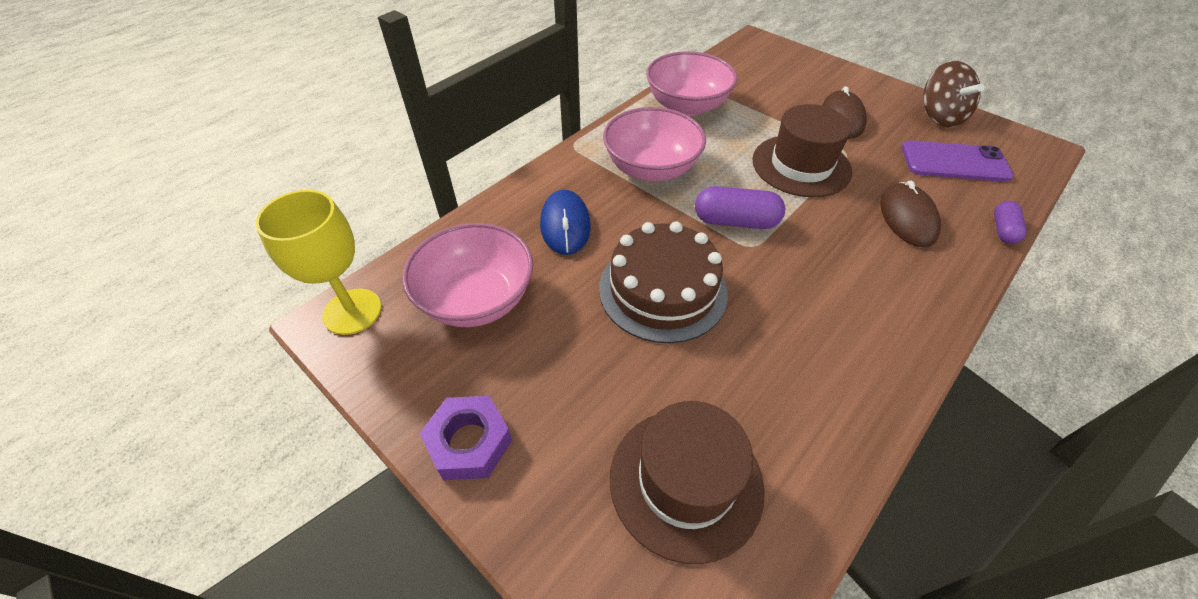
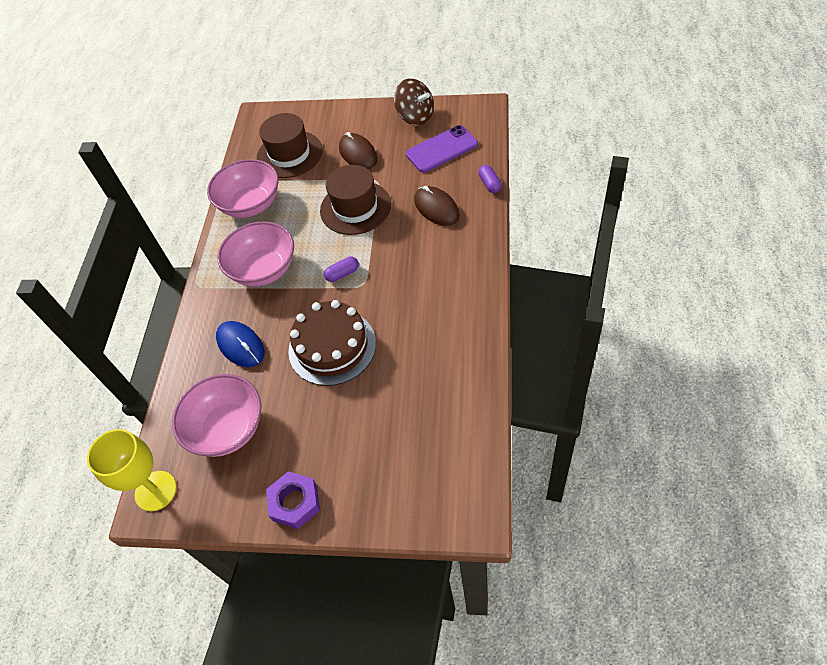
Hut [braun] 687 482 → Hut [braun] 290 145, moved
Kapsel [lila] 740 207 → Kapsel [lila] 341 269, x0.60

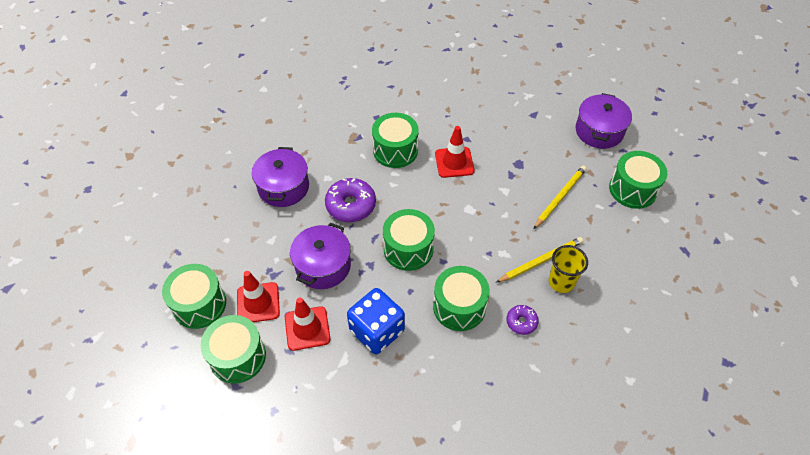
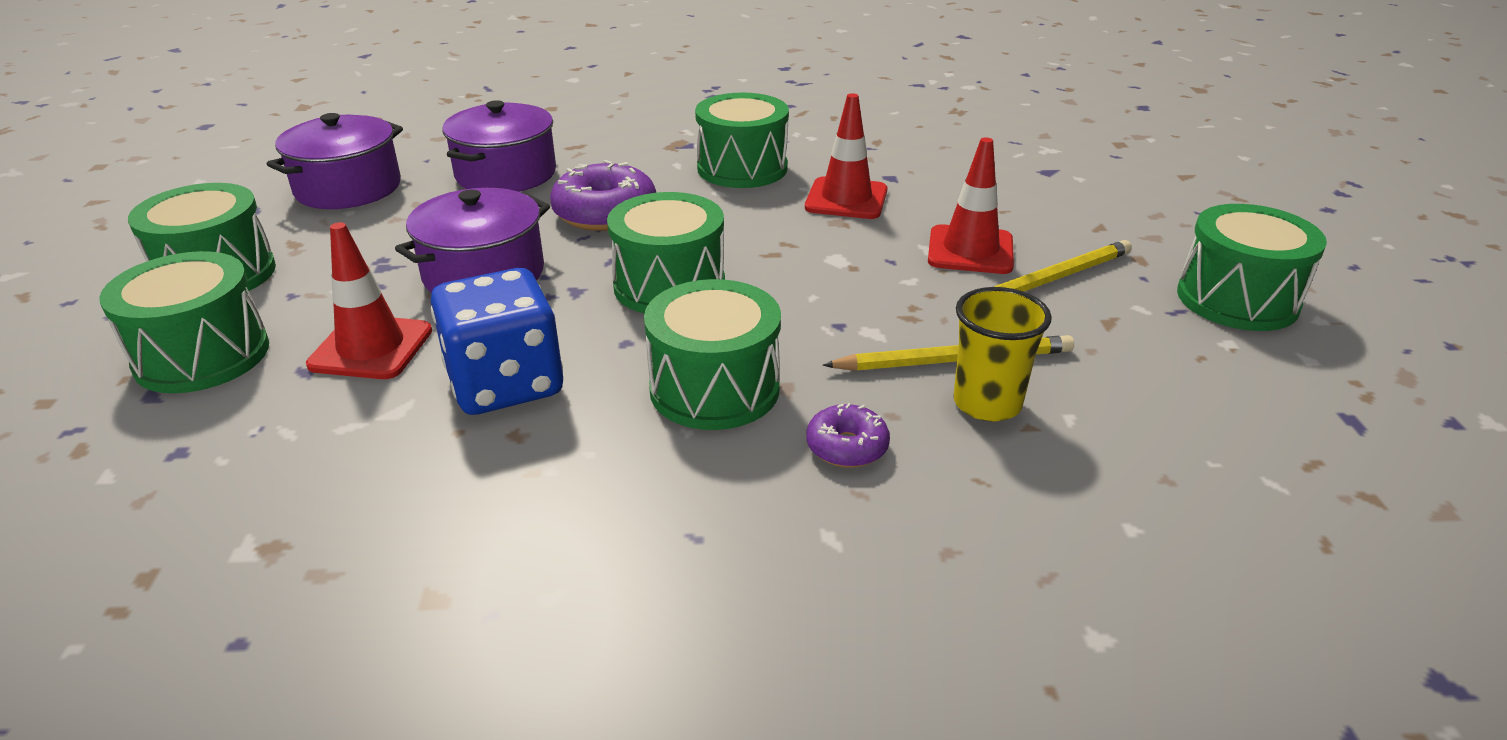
Leitkegel [rot] 258 296 → Leitkegel [rot] 971 205, moved
Kochtopf [lila] 604 121 → Kochtopf [lila] 335 161, moved

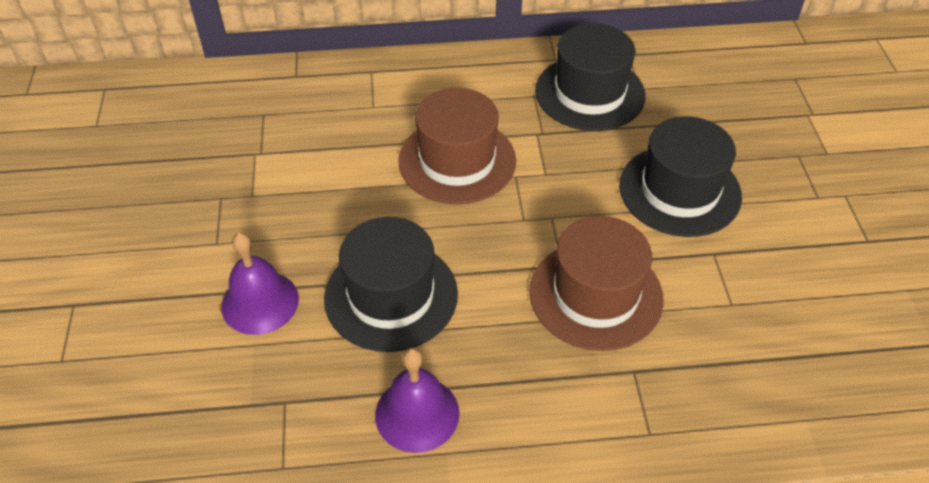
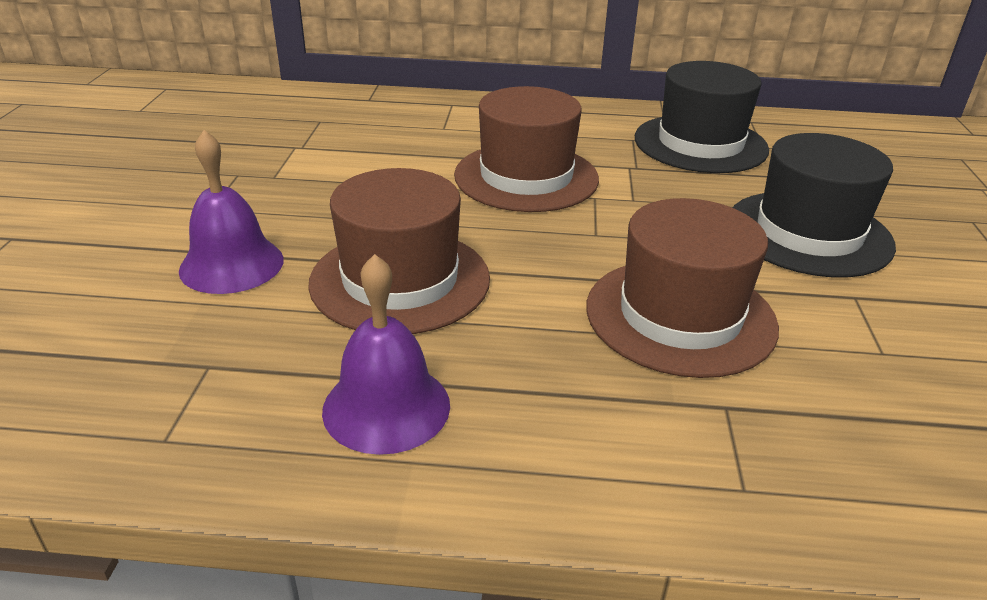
Hut [schwarz] 391 284 → Hut [braun] 399 251

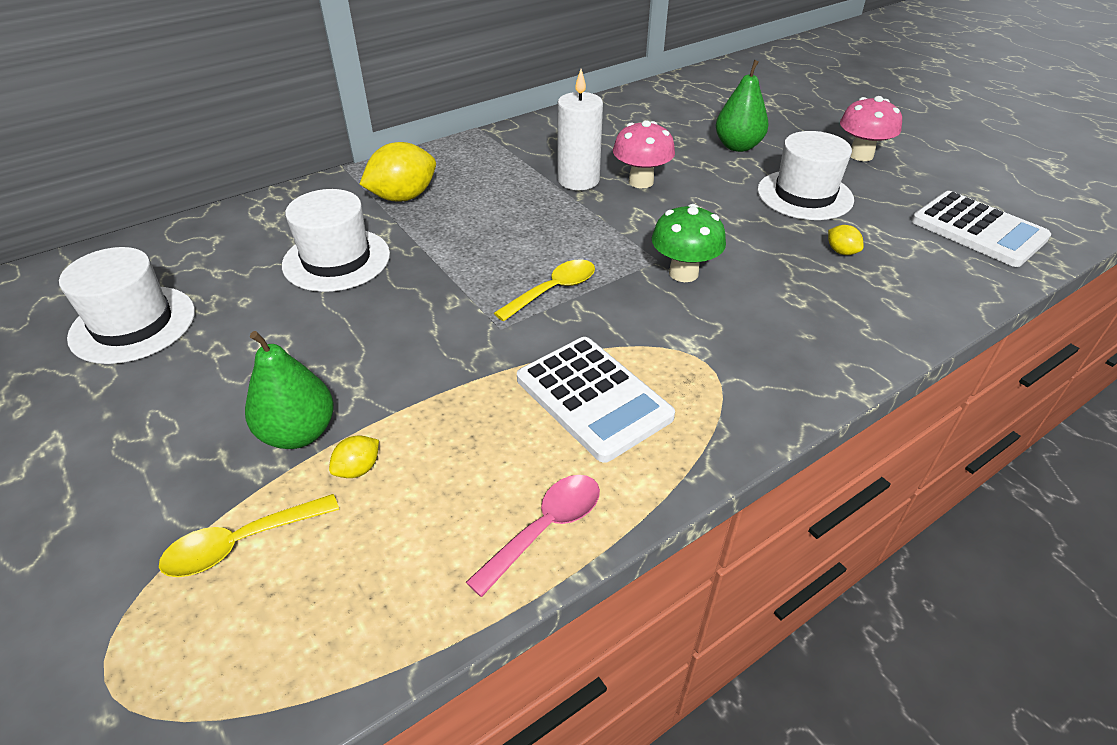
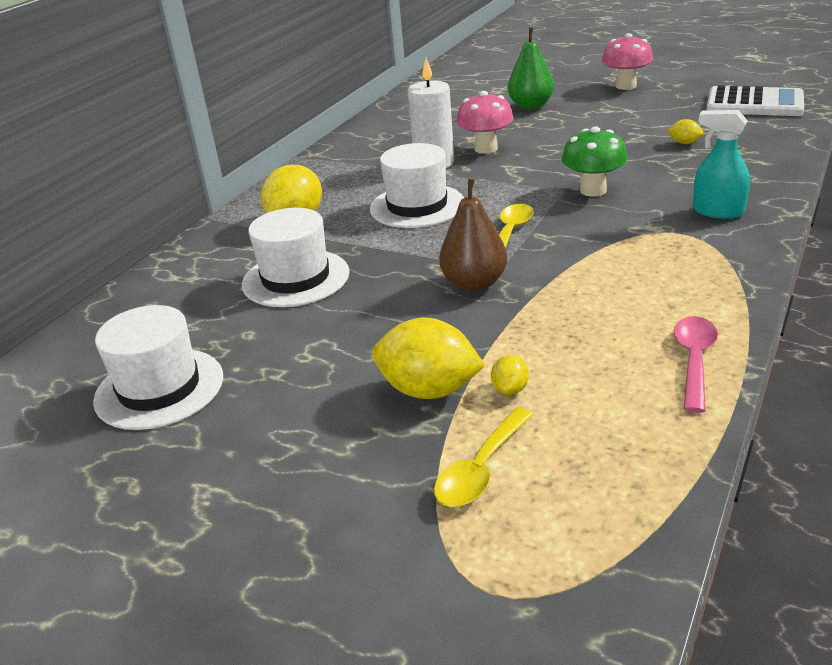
Taschenrechner [weiß] 596 400 → -
- → Birne [braun] 473 235
- → Sprühflasche [türkis] 721 164
Hut [weiß] 805 175 → Hut [weiß] 417 185, moved
Birne [grün] 289 390 → Zitrone [gelb] 428 358

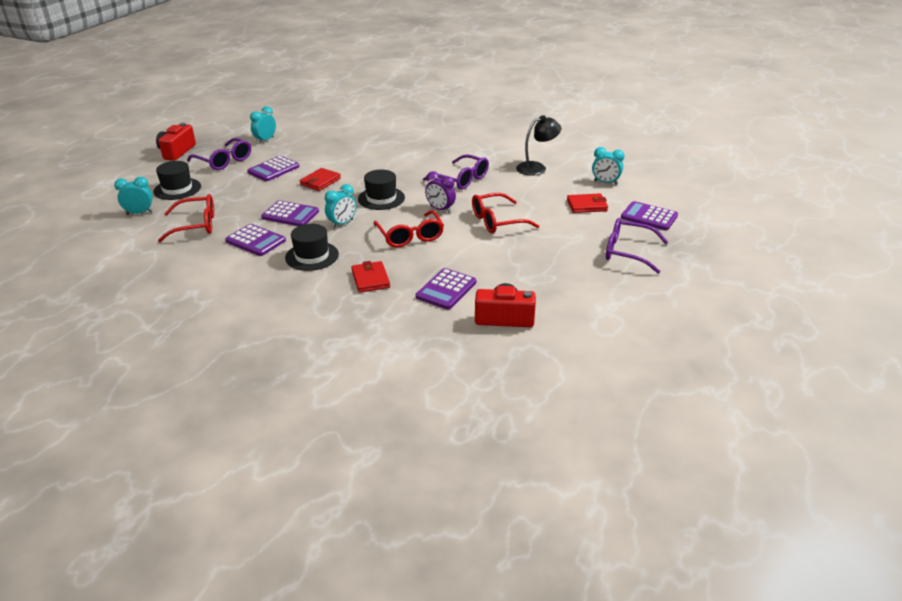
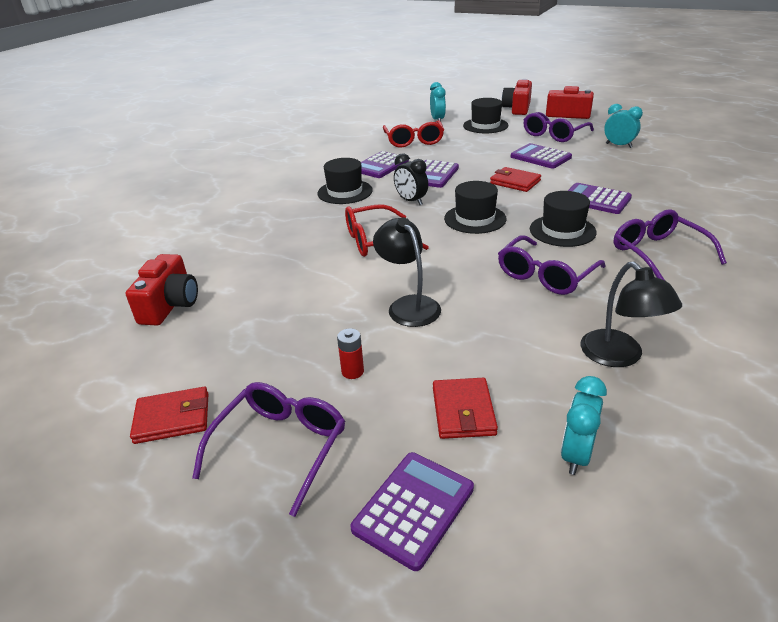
Wecker [lila] 440 192 → -
- → Batterie [rot] 350 353
- → Kamera [rot] 517 97
- → Hut [schwarz] 563 219
- → Brille [lila] 670 244
Geldbörse [rot] 370 277 → Geldbörse [rot] 169 415, moved
Taschenrechner [lila] 446 289 → Taschenrechner [lila] 600 198, moved
Brille [rot] 505 213 → Lampe [schwarz] 407 272
Wecker [türkis] 340 206 → Wecker [schwarz] 411 179

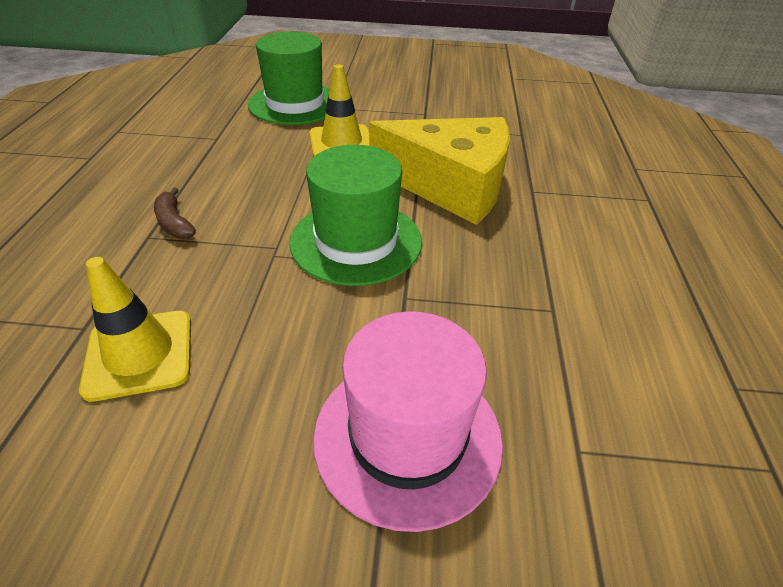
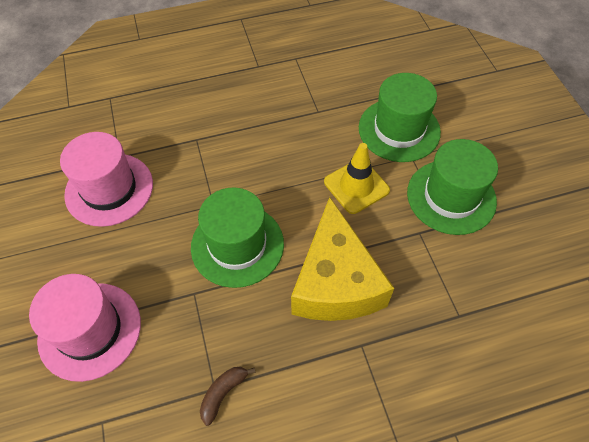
- → Hut [grün] 452 187
Banane [braun] 175 213 → Banane [braun] 228 396, moved
Leitkegel [gelb] 135 329 → Hut [rosa] 106 179

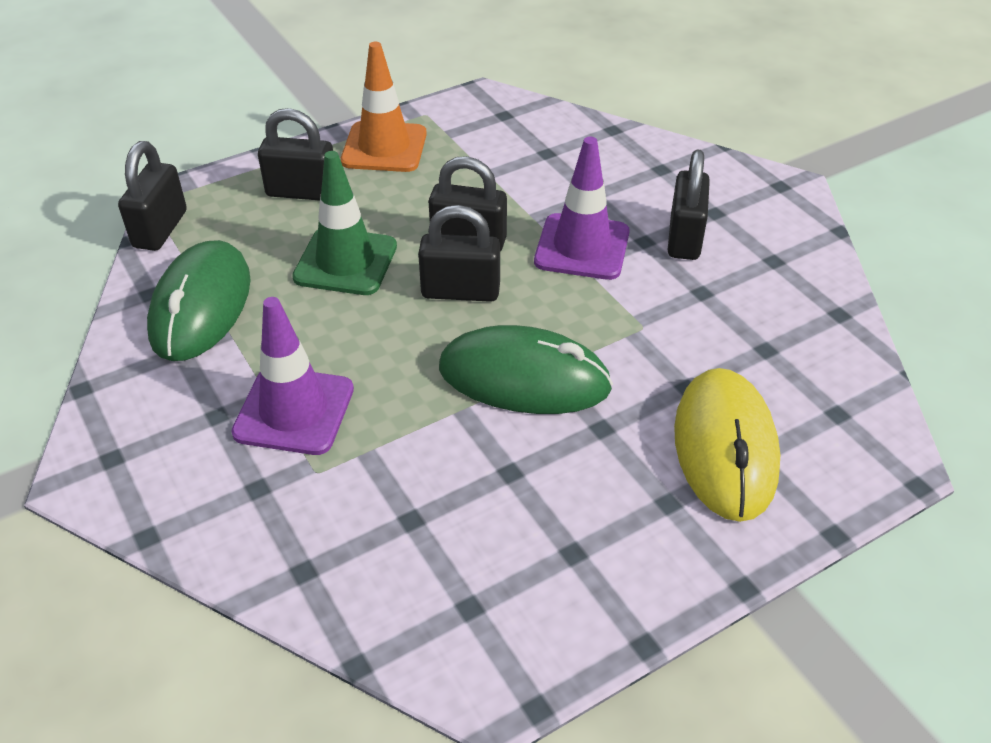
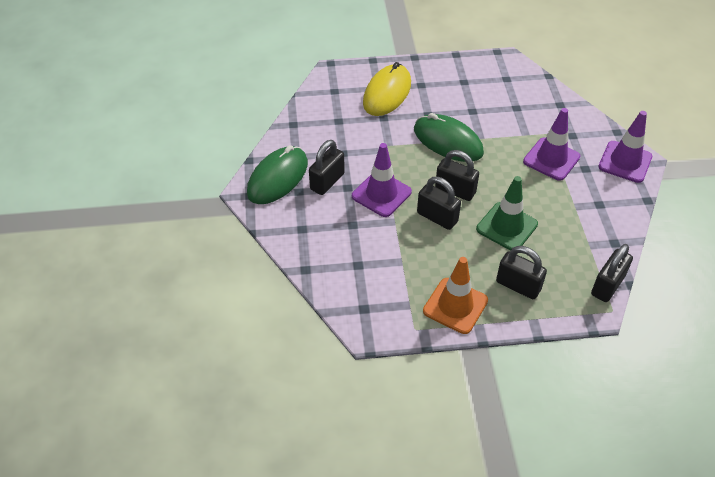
- → Leitkegel [lila] 625 147
Computermaus [grün] 199 300 → Computermaus [grün] 277 174, moved

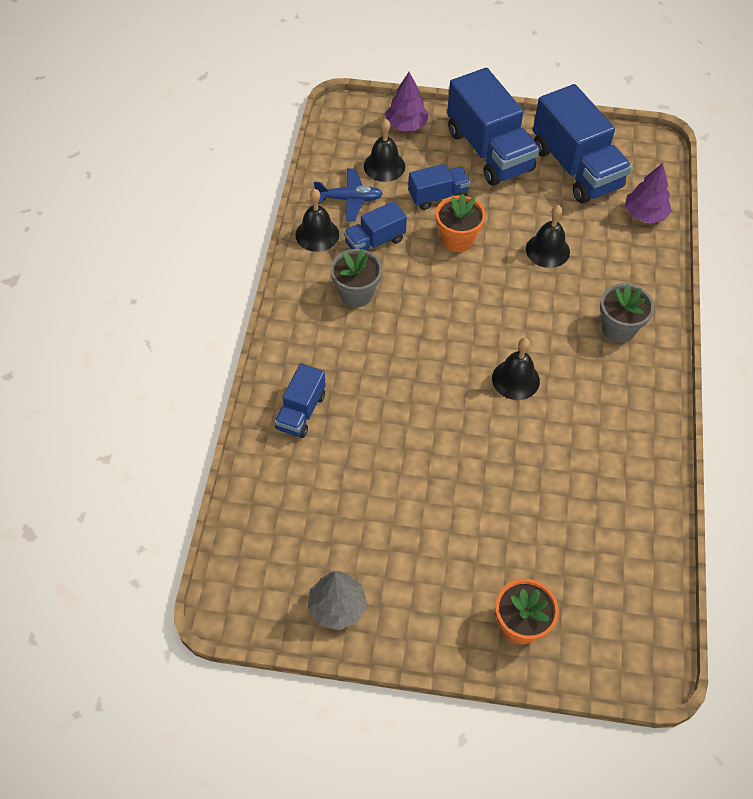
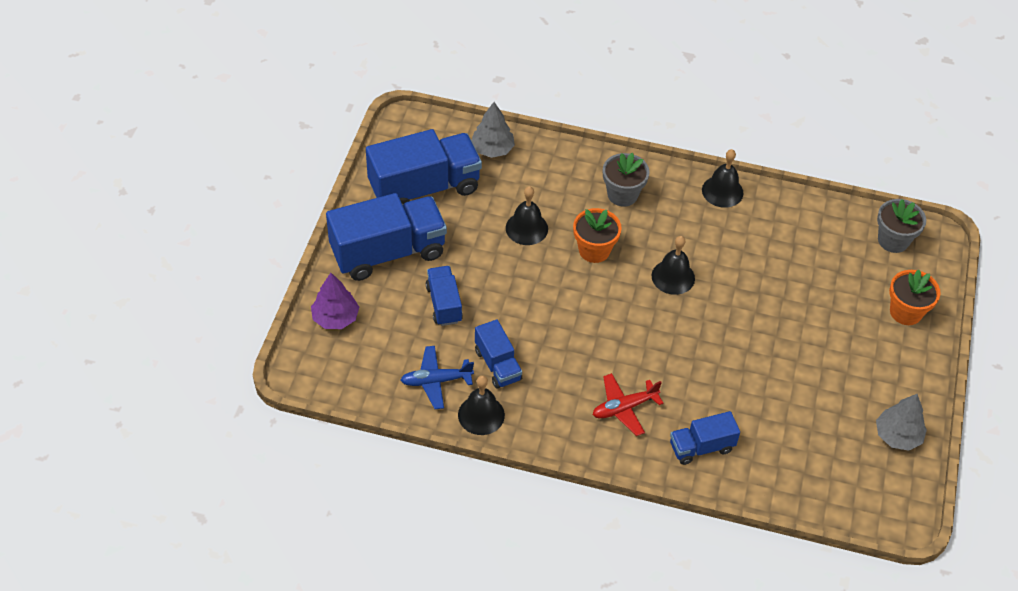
- → Flugzeug [rot] 628 404
Blumentopf [grau] 356 278 → Blumentopf [grau] 901 226, moved
Glocke [schwarz] 384 150 → Glocke [schwarz] 722 178, moved
Blumentopf [orange] 461 223 → Blumentopf [orange] 597 235, moved
Baum [lila] 648 193 → Baum [grau] 493 130
Lastwagen [blau] 300 400 → Lastwagen [blau] 705 438, 135 degrees clockwise
Flugzeug [blau] 348 194 → Flugzeug [blau] 437 377, 105 degrees counterclockwise

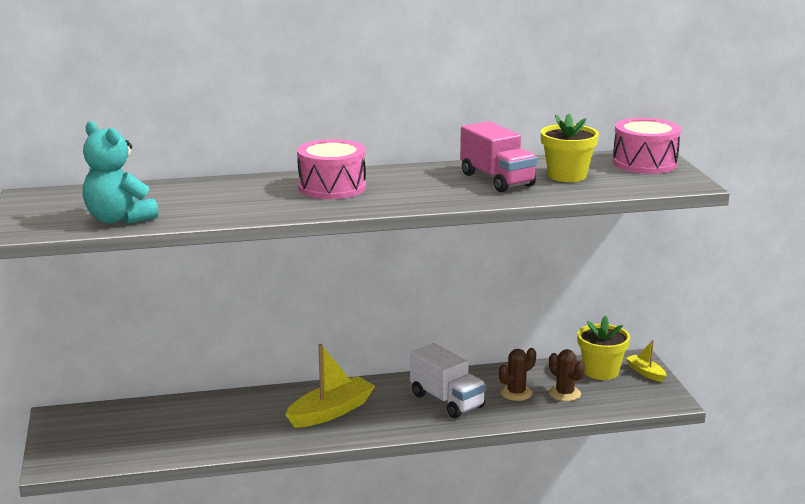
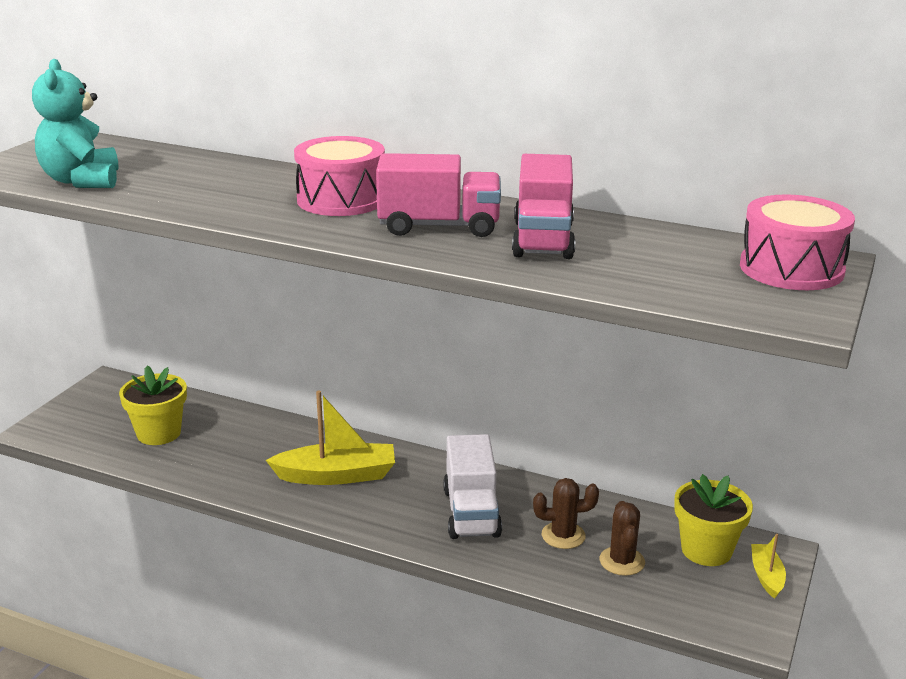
- → Lastwagen [rosa] 438 195
Blumentopf [gelb] 570 147 → Blumentopf [gelb] 153 405, moved

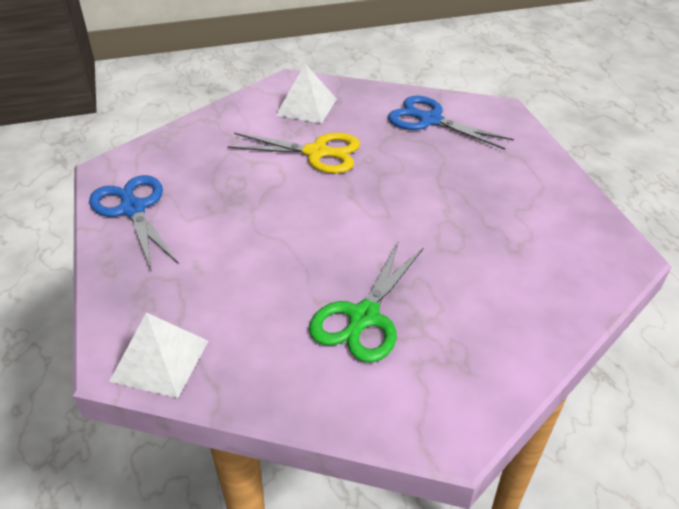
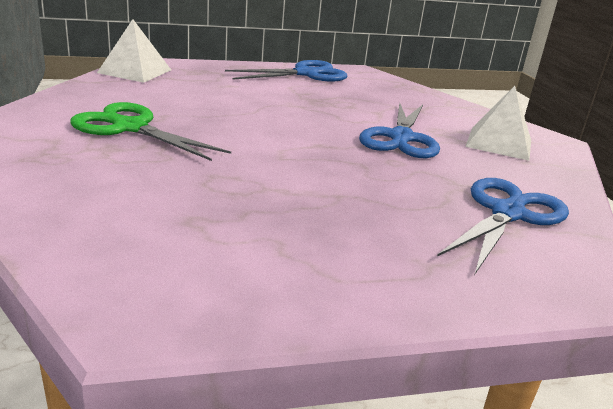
Schere [gelb] 293 153 → Schere [blau] 399 130

